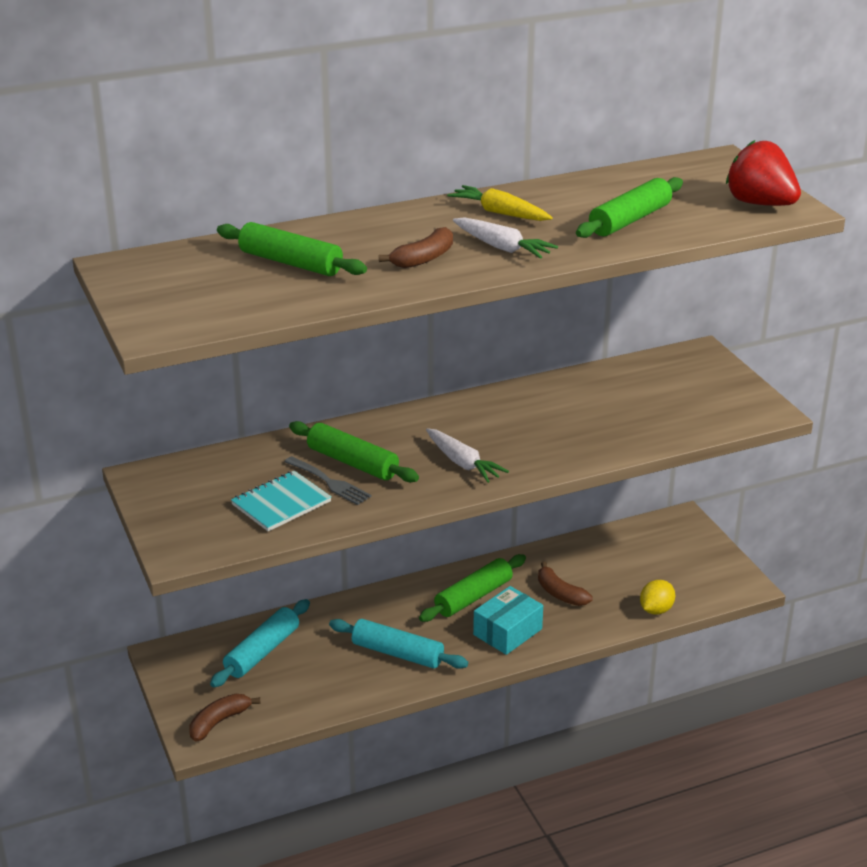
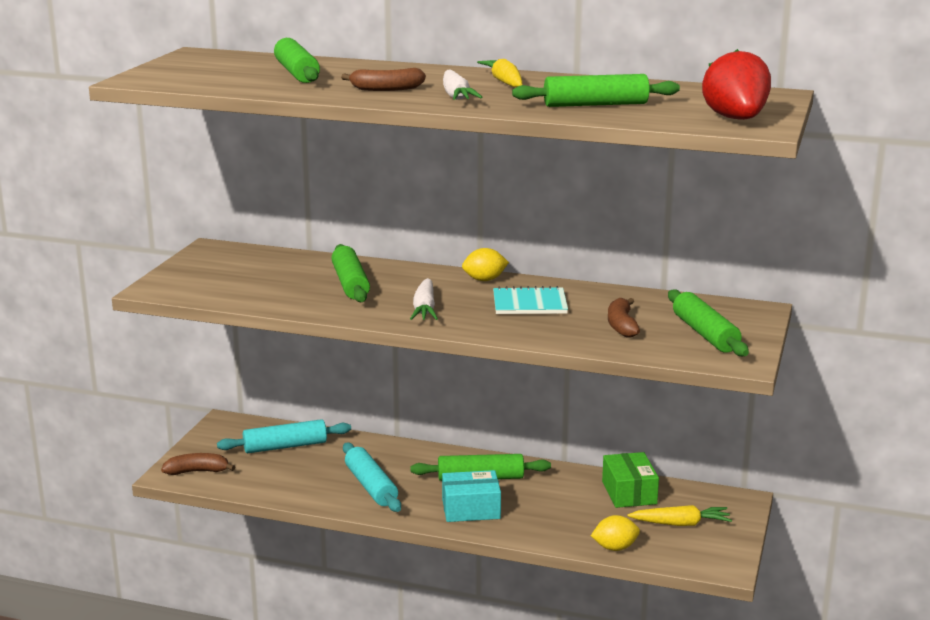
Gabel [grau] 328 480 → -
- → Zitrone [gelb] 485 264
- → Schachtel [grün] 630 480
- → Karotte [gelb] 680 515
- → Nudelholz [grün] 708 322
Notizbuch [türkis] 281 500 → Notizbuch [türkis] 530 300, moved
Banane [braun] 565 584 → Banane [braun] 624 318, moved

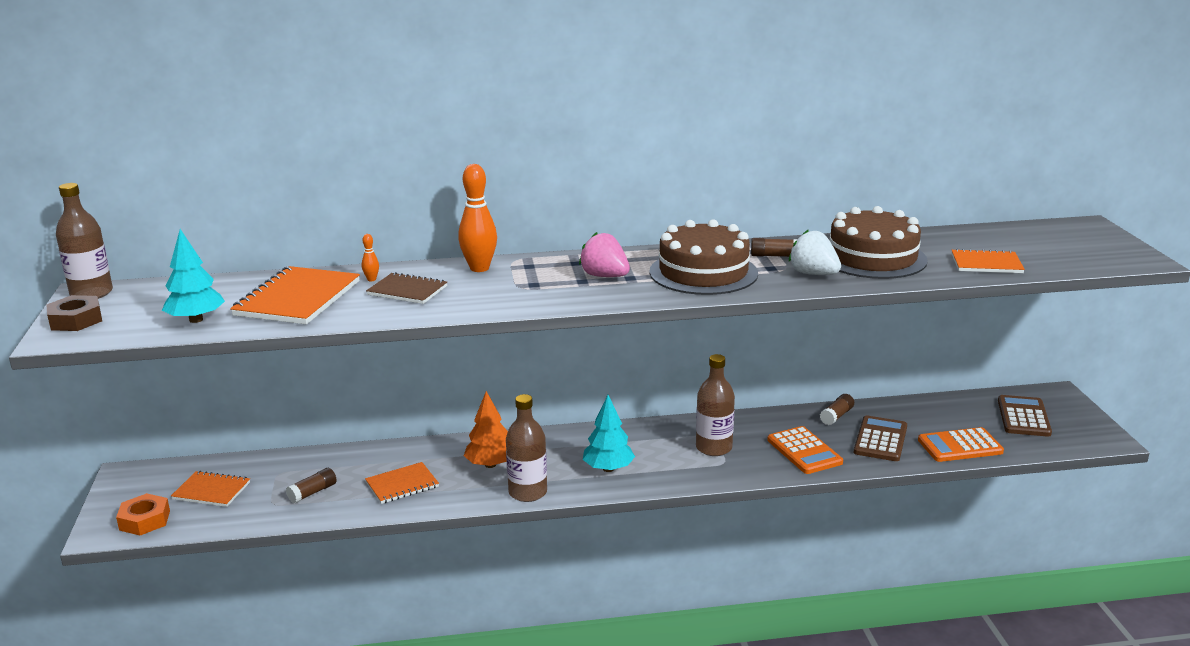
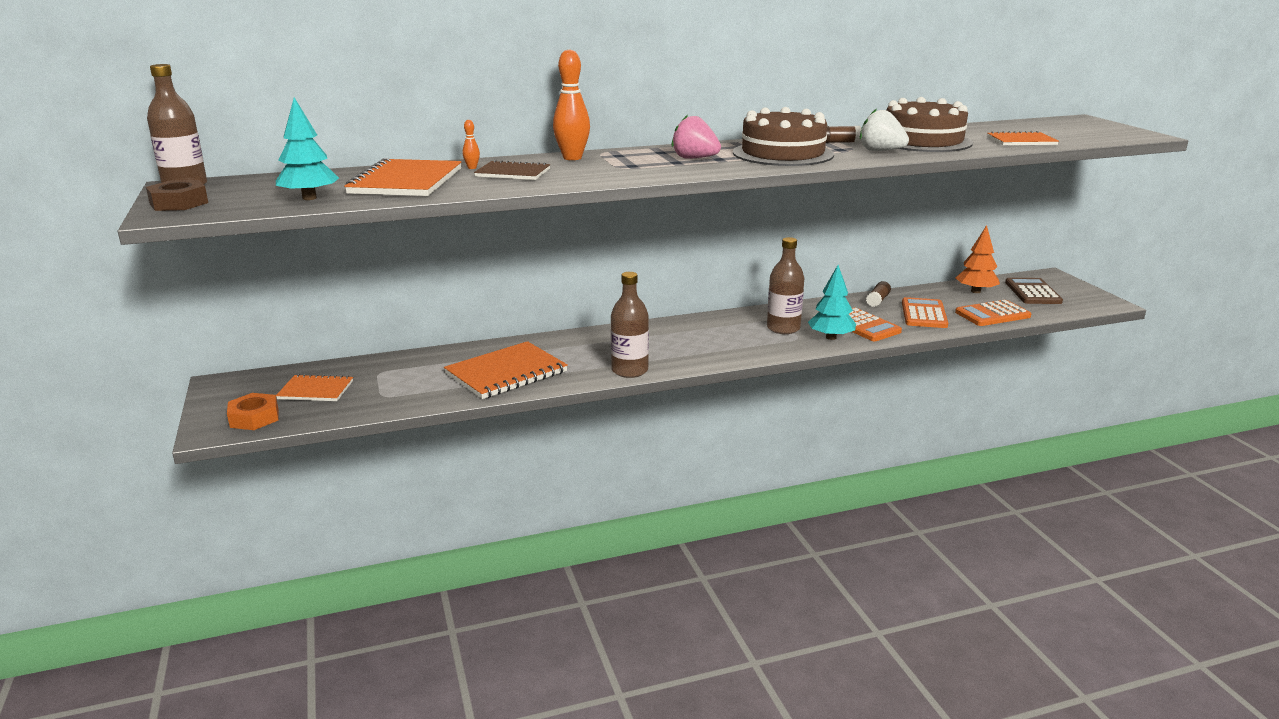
Klebestift [braun] 311 485 → -
Baum [orange] 486 429 → Baum [orange] 978 259, moved
Baum [türkis] 609 433 → Baum [türkis] 832 302, moved
Taschenrechner [braun] 880 438 → Taschenrechner [orange] 925 312
Notizbuch [orange] 402 483 → Notizbuch [orange] 506 370, x1.67

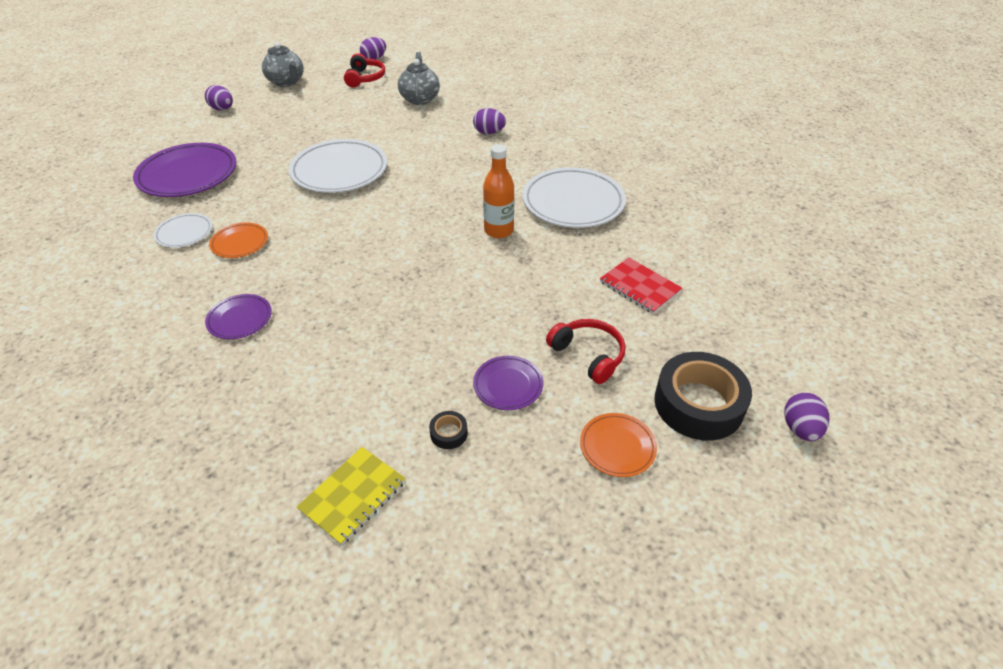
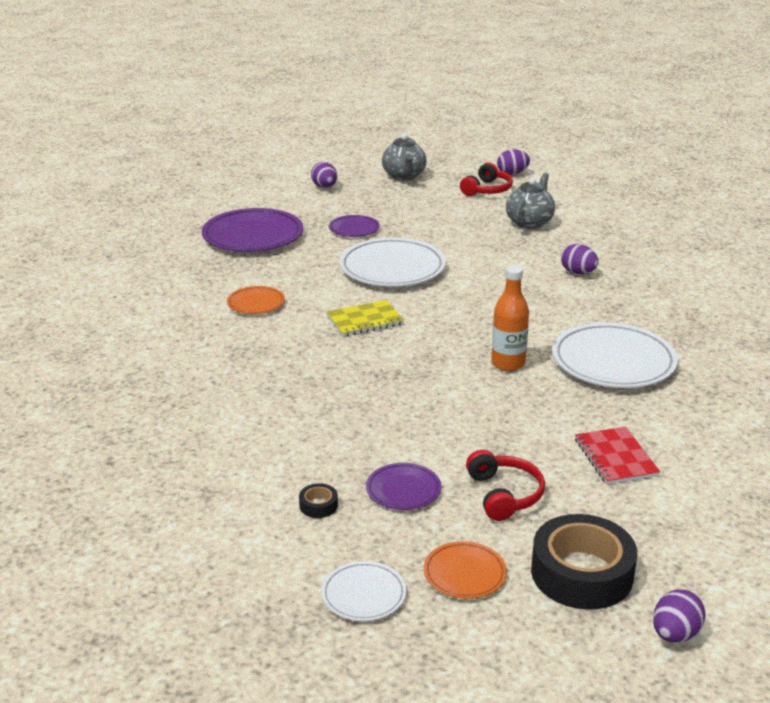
Teller [weiß] 182 230 → Teller [weiß] 363 591, moved
Teller [lila] 238 316 → Teller [lila] 354 226, moved
Notizbuch [gelb] 351 496 → Notizbuch [gelb] 365 318, moved

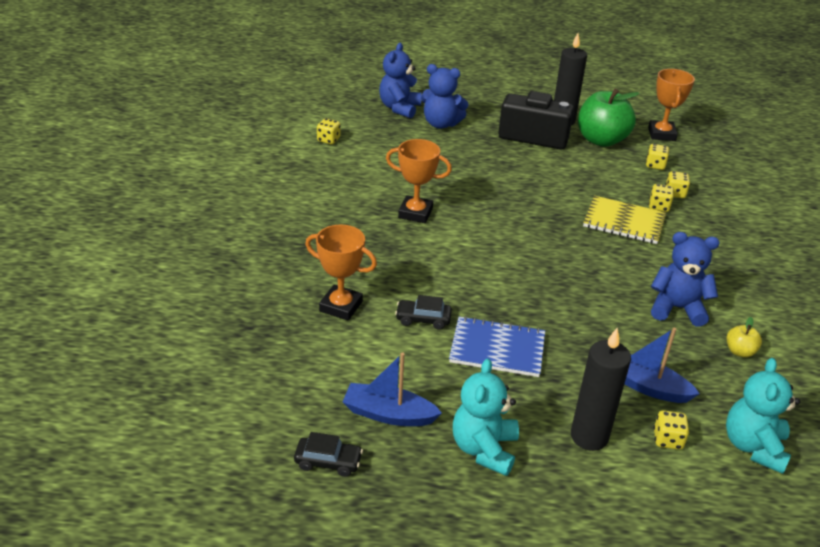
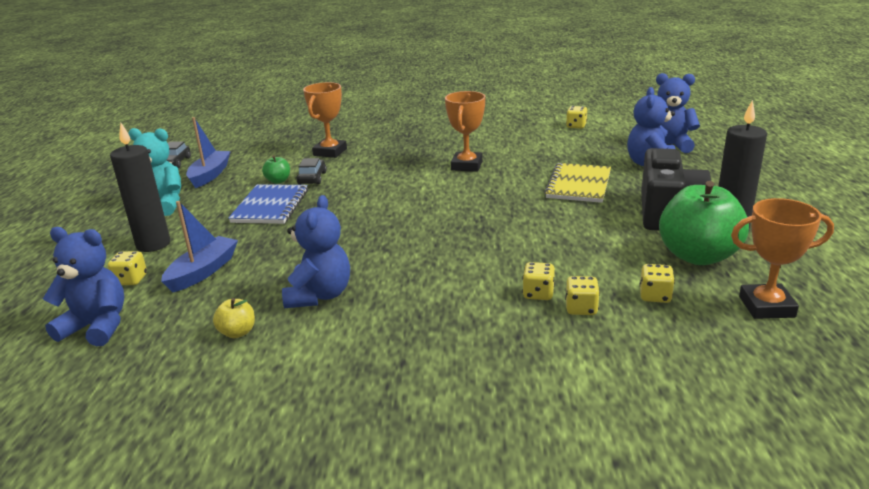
- → Apfel [grün] 276 169
Notizbuch [gelb] 624 219 → Notizbuch [gelb] 577 183, moved
Teddybär [türkis] 763 416 → Teddybär [blau] 83 286

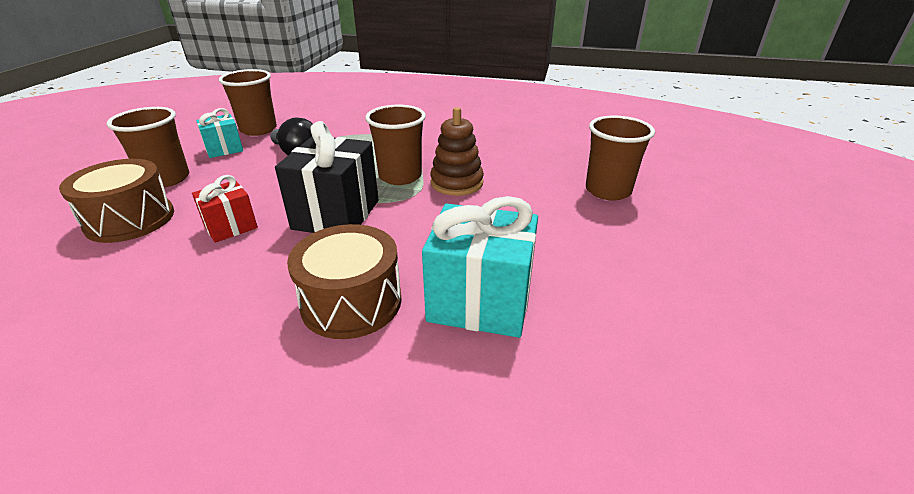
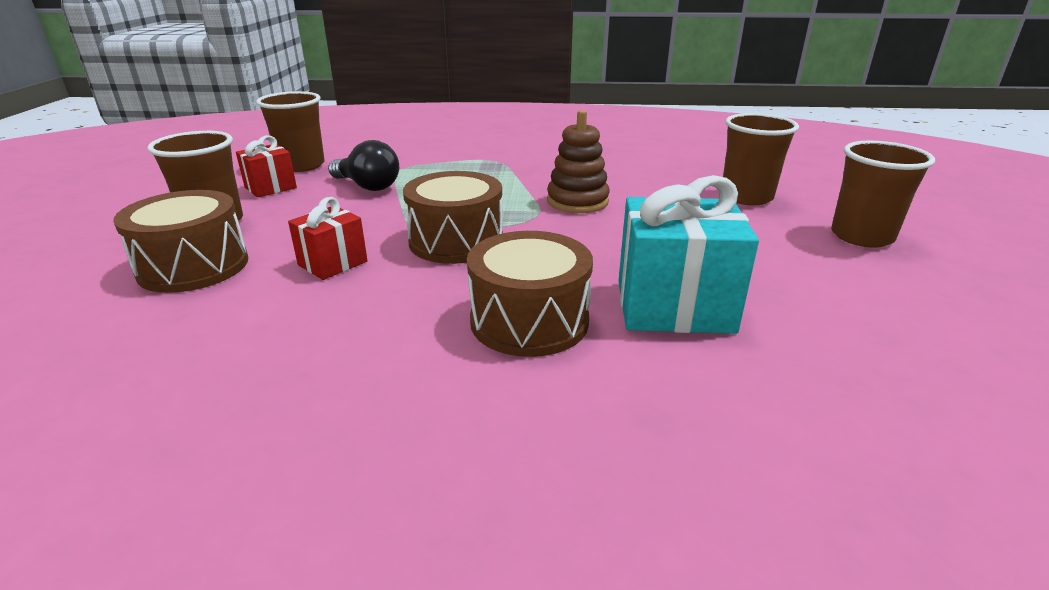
Becher [braun] 395 145 → Becher [braun] 883 194, moved
Geschenk [schwarz] 326 177 → Trommel [braun] 453 217
Geschenk [türkis] 219 133 → Geschenk [rot] 266 166

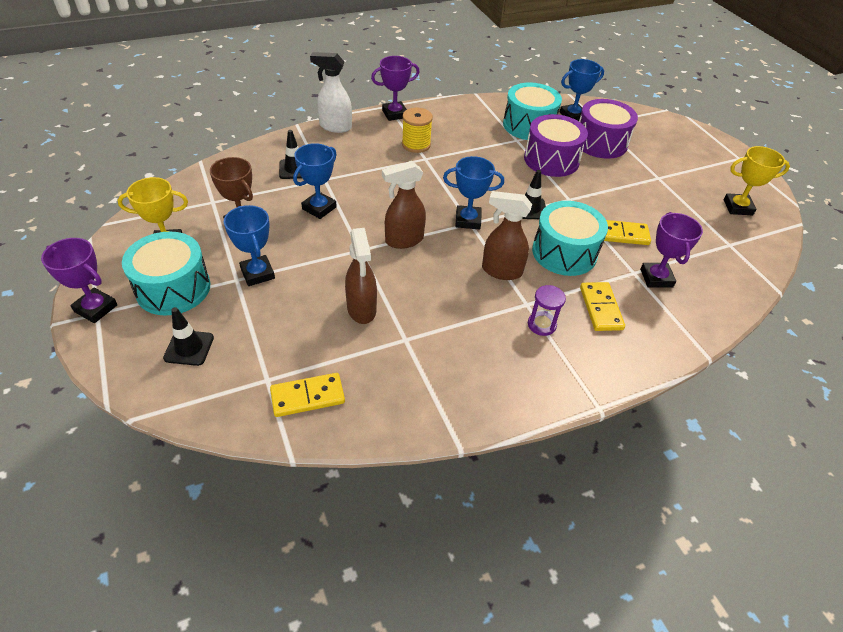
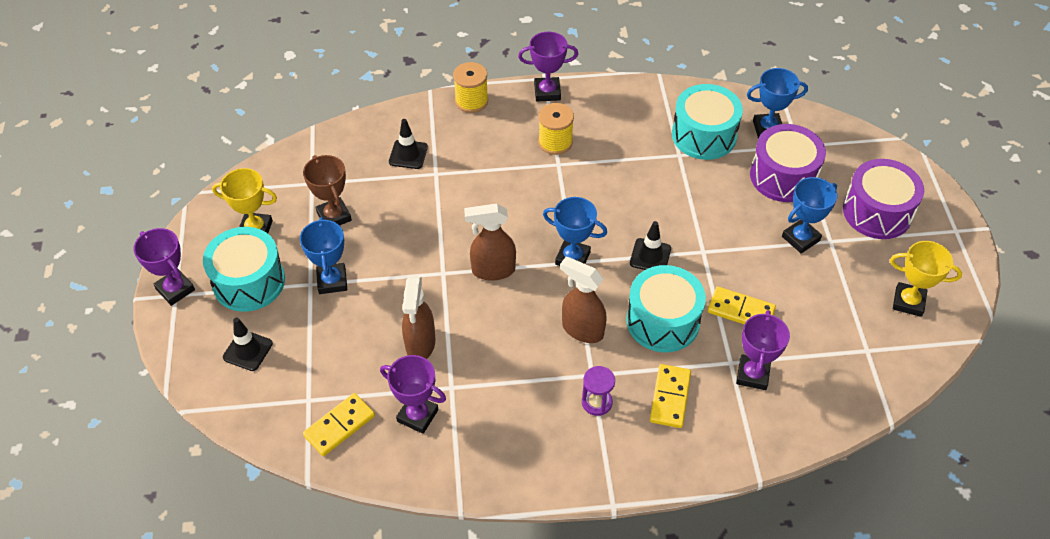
- → Pokal [lila] 413 394
Pokal [blau] 315 181 → Pokal [blau] 809 215, moved
Trommel [lila] 556 145 → Trommel [lila] 883 199, moved
Sprühflasche [weiß] 331 92 → Garnrolle [gelb] 470 87
Dominostein [gelb] 307 395 → Dominostein [gelb] 339 424, 45 degrees counterclockwise

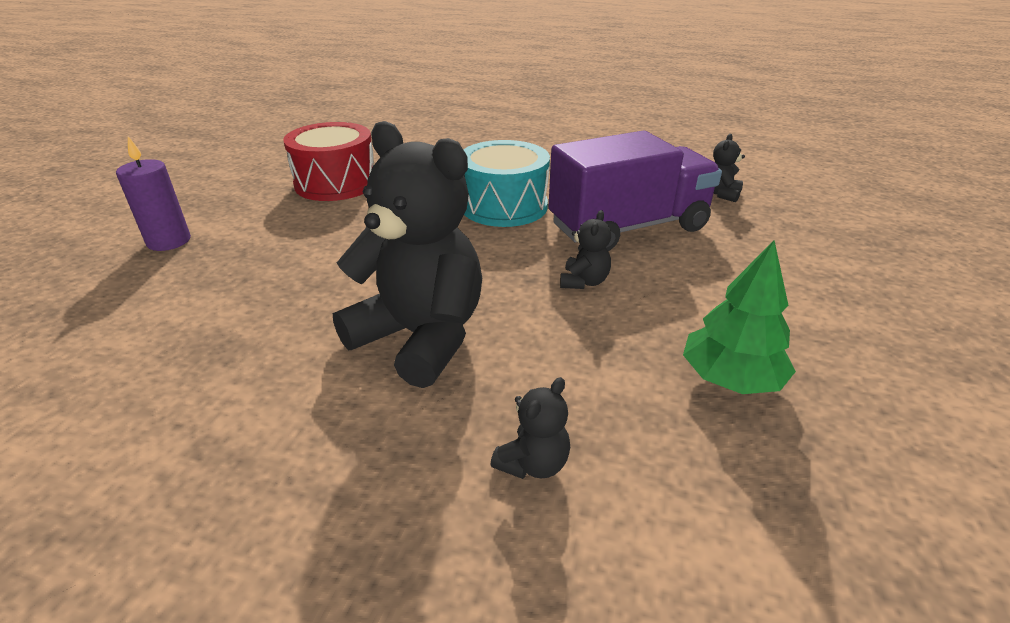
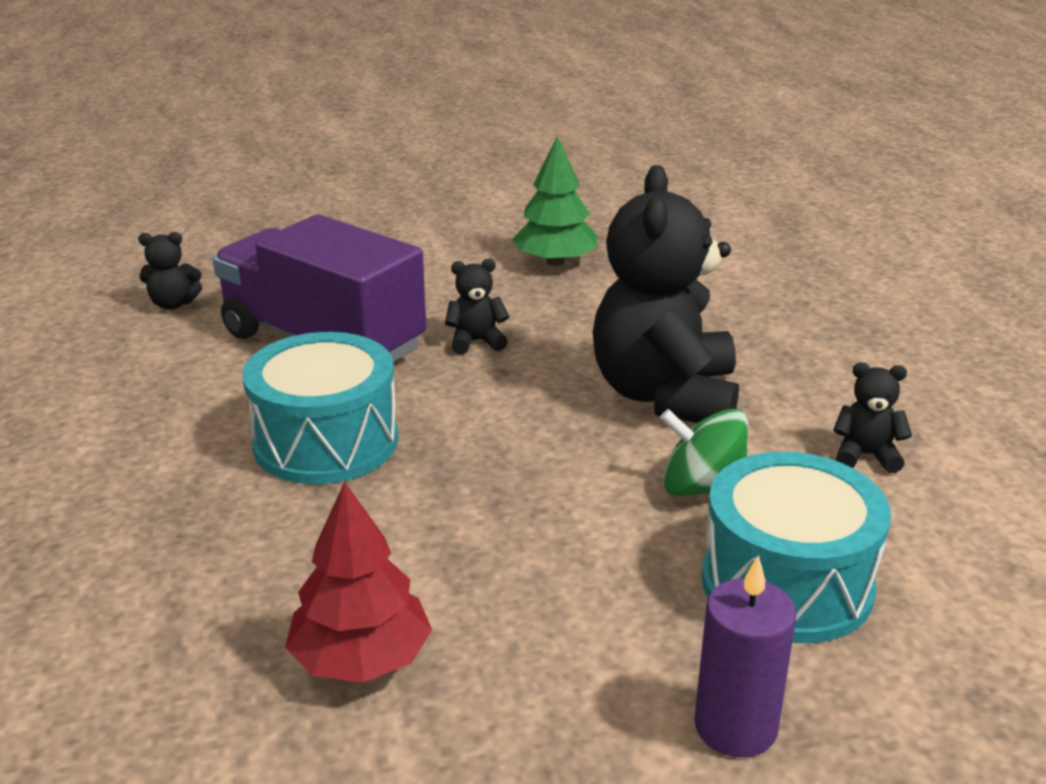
- → Kreisel [grün] 704 452
- → Trommel [türkis] 796 547
Teddybär [schwarz] 530 428 → Teddybär [schwarz] 872 418, moved
Trommel [rot] 328 161 → Baum [rot] 358 582

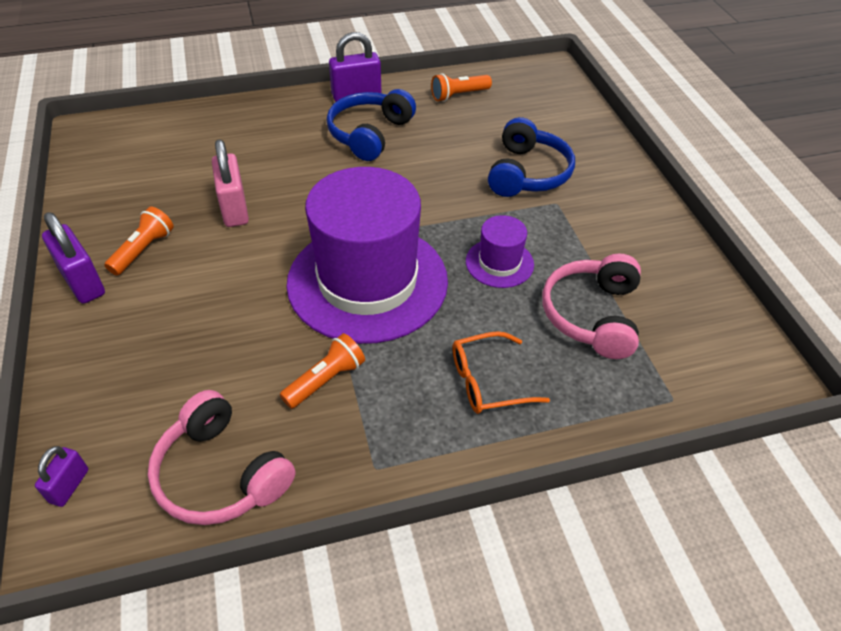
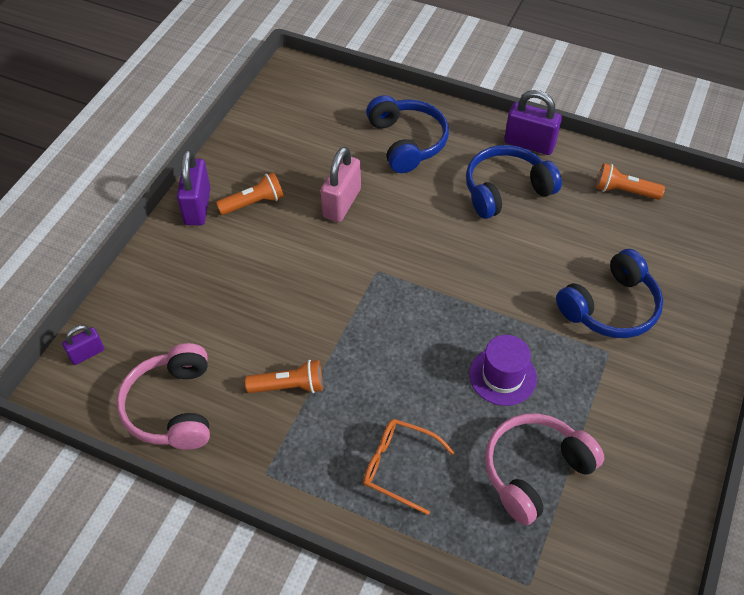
Hut [lila] 367 255 → -
- → Kopfhörer [blau] 407 134

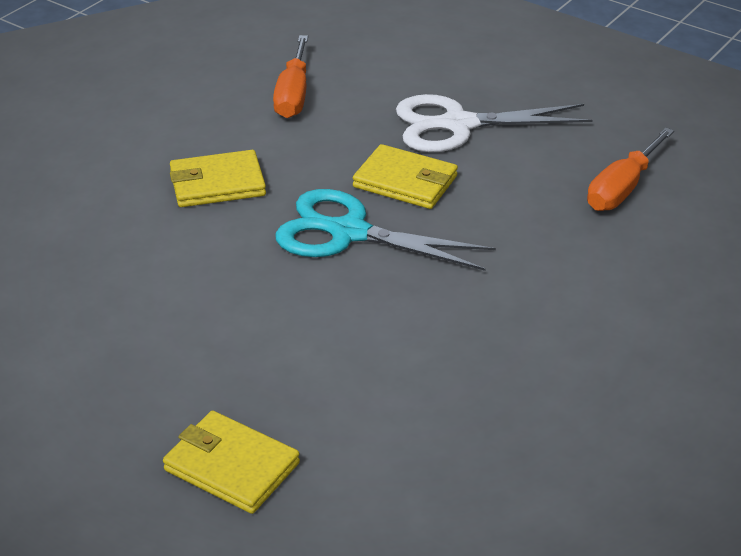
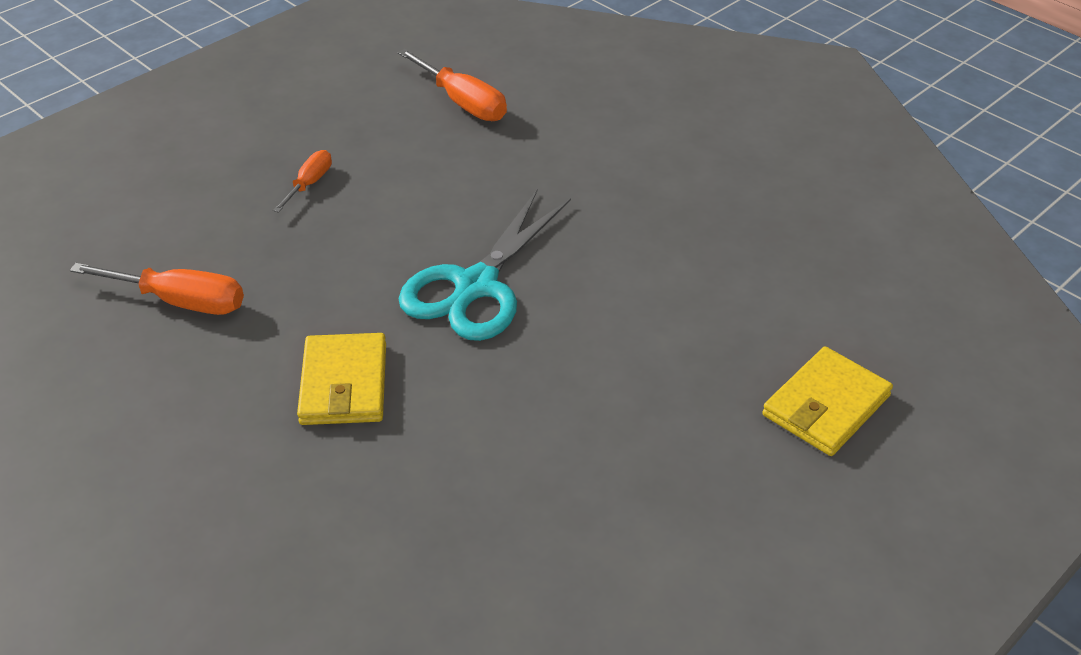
Geldbörse [gelb] 405 176 → -
Schere [weiß] 494 123 → Schraubenzieher [orange] 302 181

